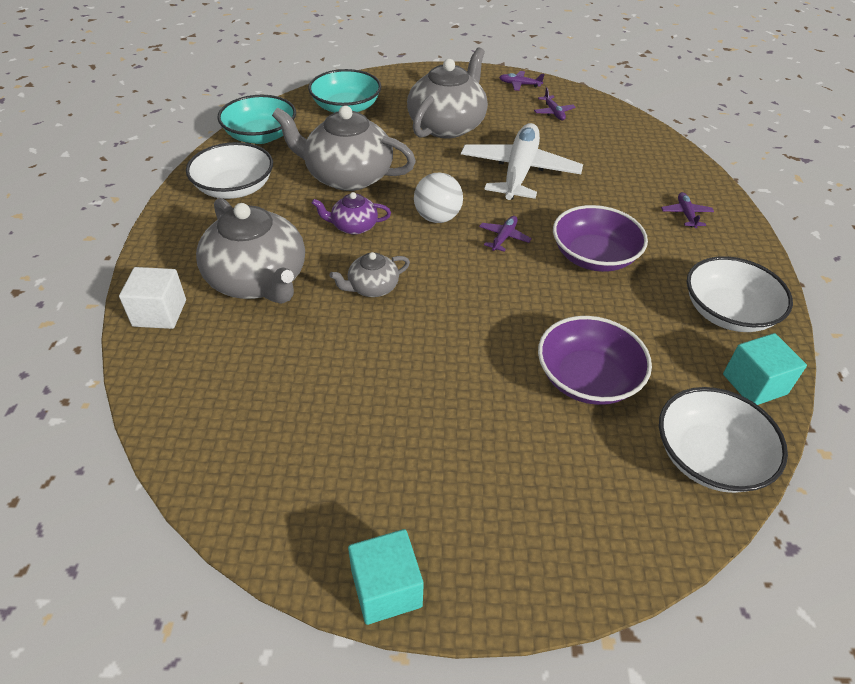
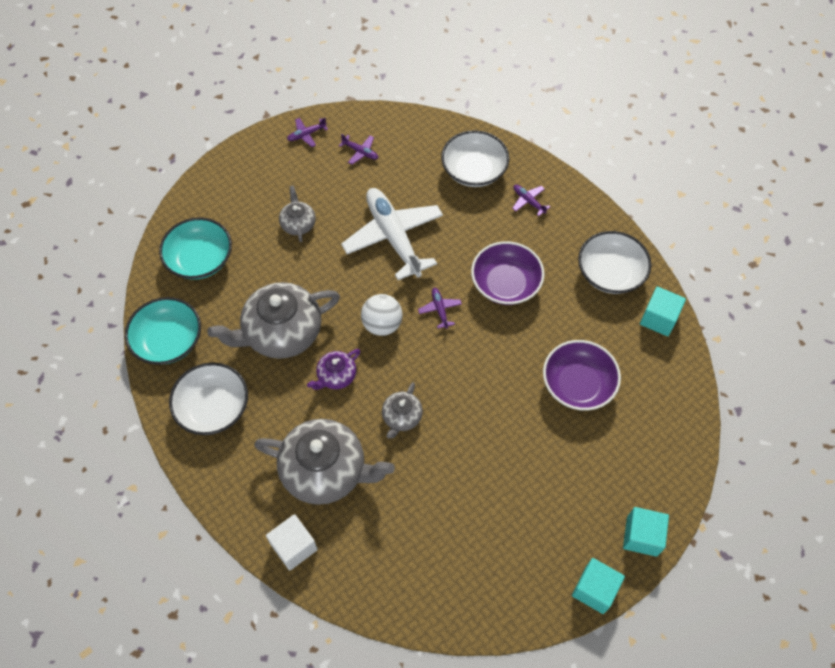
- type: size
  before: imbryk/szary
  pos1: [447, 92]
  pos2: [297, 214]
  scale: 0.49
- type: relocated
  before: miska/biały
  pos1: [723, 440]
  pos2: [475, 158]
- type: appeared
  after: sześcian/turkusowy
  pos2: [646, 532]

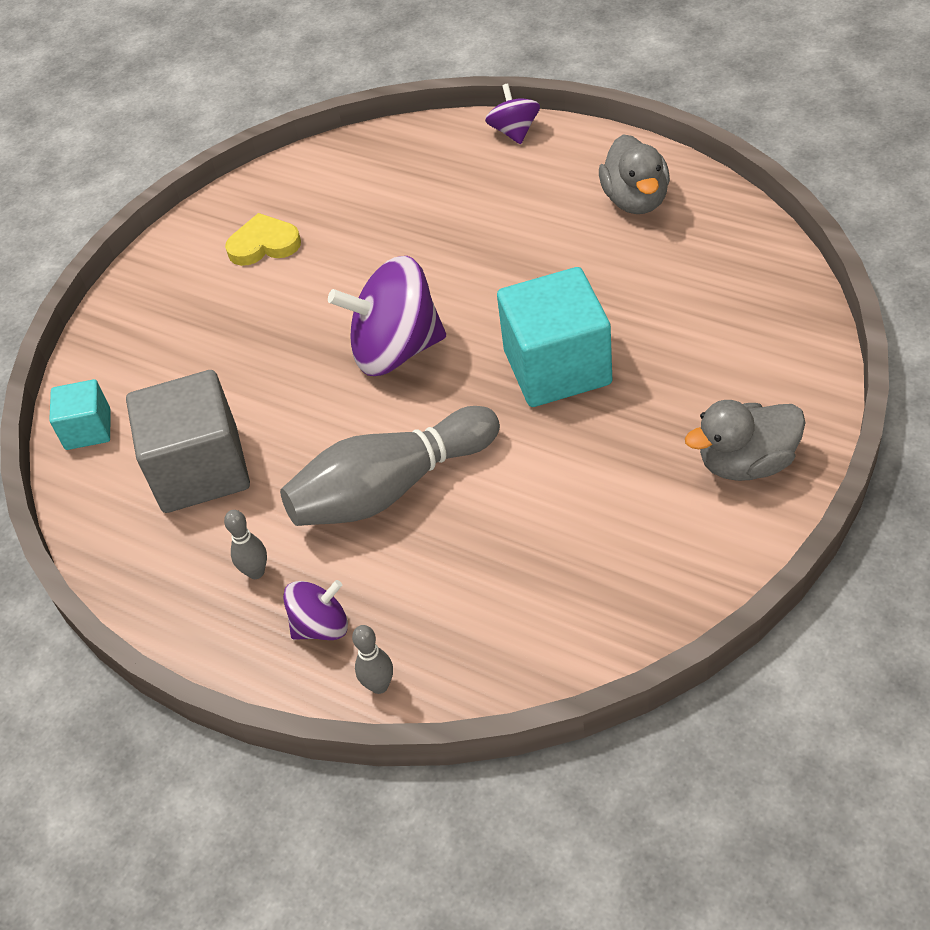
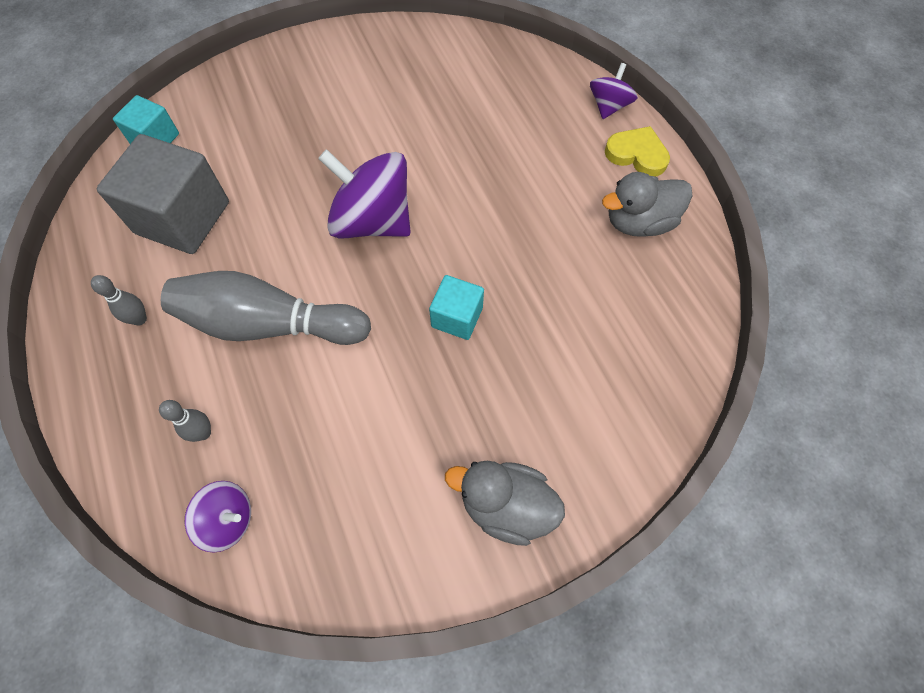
- type: relocated
  before: serce/żółty
  pos1: [263, 239]
  pos2: [637, 151]
- type: relocated
  before: bączek/fioletowy
  pos1: [315, 610]
  pos2: [217, 517]
- type: relocated
  before: kręgiel/szary
  pos1: [372, 659]
  pos2: [185, 421]
- type: size
  before: sześcian/turkusowy
  pos1: [554, 337]
  pos2: [456, 307]
  scale: 0.54
- type: spun
  before: kaczka/szary
  pos1: [634, 174]
  pos2: [647, 204]
  turn: 45

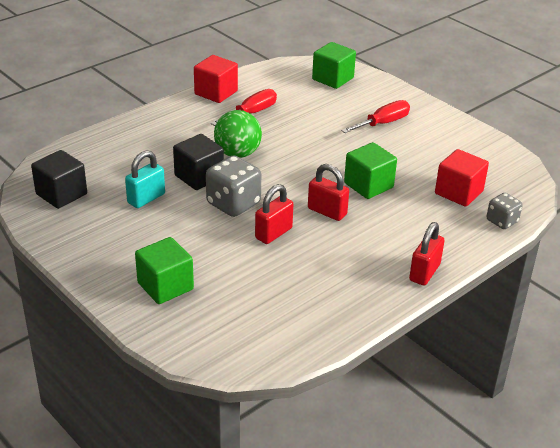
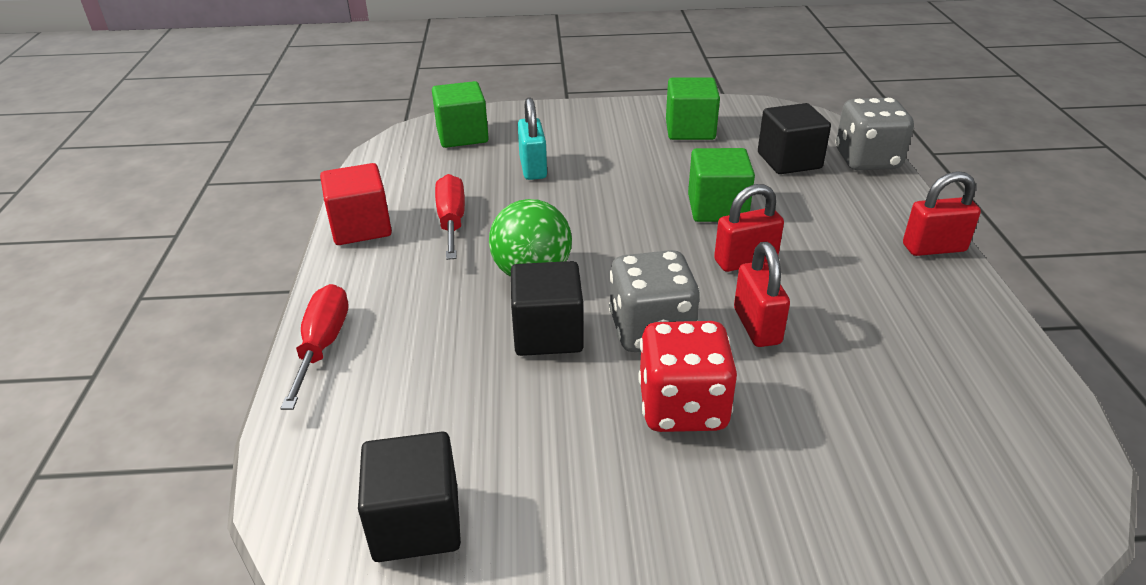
- type: relocated
  before: kłódka/turkusowy
  pos1: [145, 179]
  pos2: [532, 138]
- type: relocated
  before: sześcian/zielony
  pos1: [164, 270]
  pos2: [693, 109]
- type: relocated
  before: śrubokręt/czerwony
  pos1: [375, 116]
  pos2: [314, 347]
- type: spun
  before: kłódka/czerwony
  pos1: [427, 253]
  pos2: [942, 213]
  turn: -75
- type: colour
  before: sześcian/czerwony
  after: sześcian/czarny
  pos1: [462, 178]
  pos2: [794, 138]
- type: size
  before: kostka do gry/szary
  pos1: [505, 211]
  pos2: [875, 134]
  scale: 1.69
- type: appeared
  after: kostka do gry/czerwony
  pos2: [687, 376]

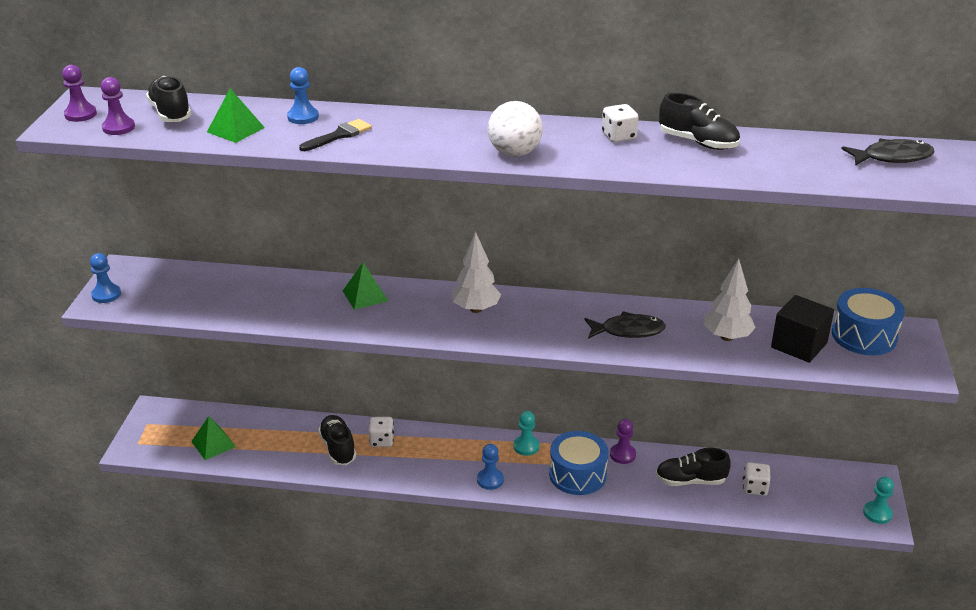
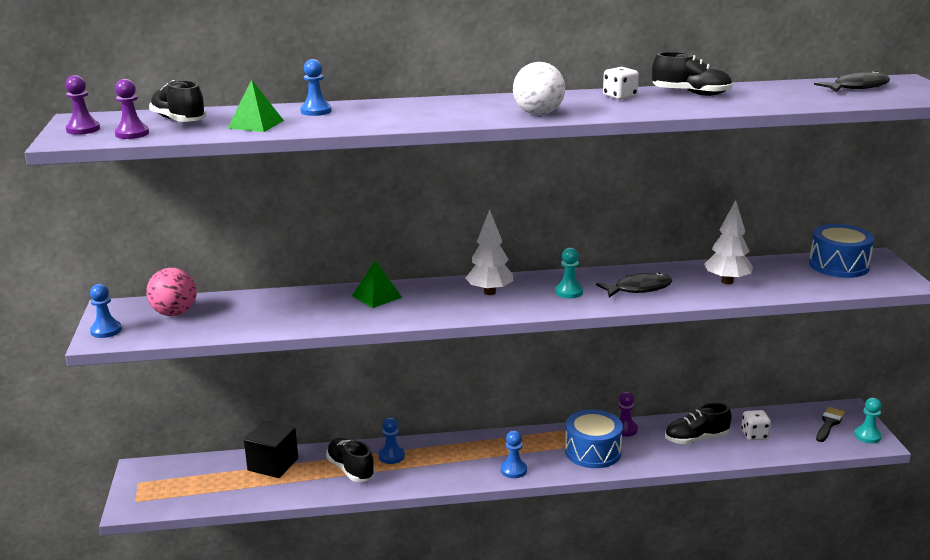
- type: missing
  before: piramida/zielony
  pos1: [213, 438]
- type: relocated
  before: pędzel/czarny
  pos1: [335, 135]
  pos2: [830, 424]
- type: exchanged
  before: kostka do gry/biały
  after: pionek/niebieski
  pos1: [381, 432]
  pos2: [391, 440]
- type: relocated
  before: pionek/turkusowy
  pos1: [526, 433]
  pos2: [569, 272]
- type: relocated
  before: sześcian/czarny
  pos1: [802, 329]
  pos2: [271, 449]
- type: appeared
  after: piłka/różowy
  pos2: [171, 292]

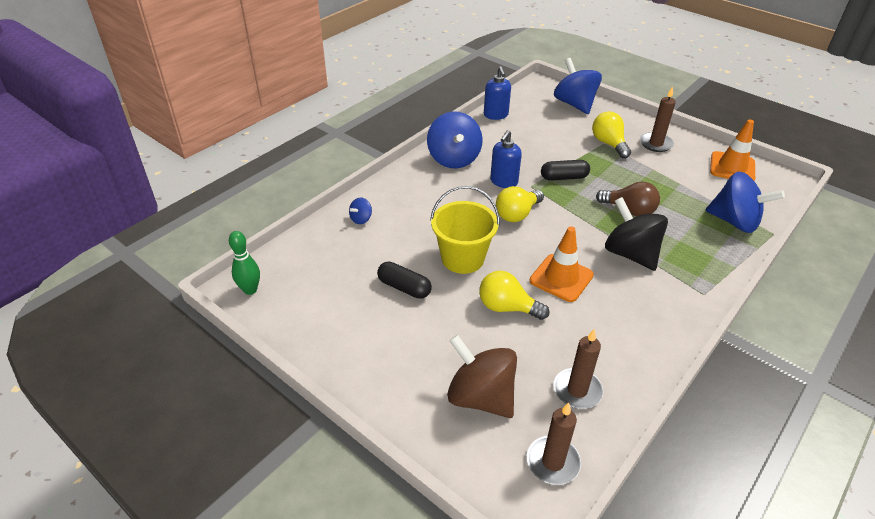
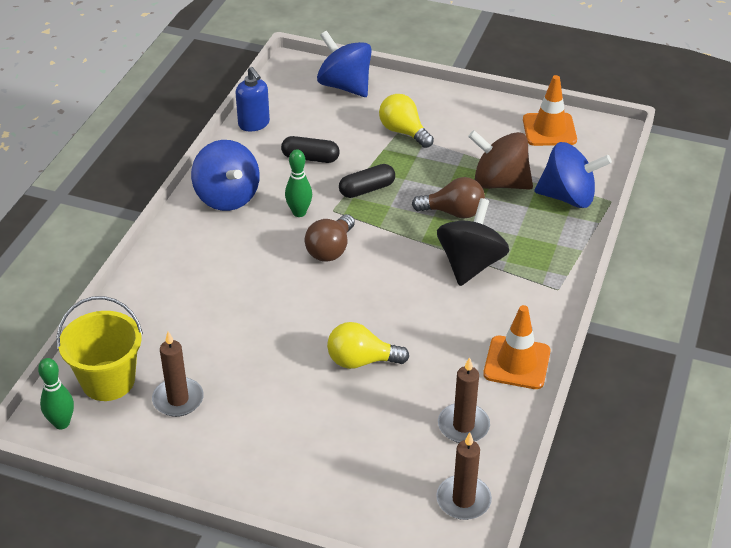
- type: missing
  before: bączek/niebieski
  pos1: [360, 210]
- type: relocated
  before: kapsułka/czarny
  pos1: [404, 280]
  pos2: [310, 149]
- type: relocated
  before: wiadro/żółty
  pos1: [465, 230]
  pos2: [100, 348]
- type: relocated
  before: bączek/brązowy
  pos1: [482, 376]
  pos2: [500, 160]
- type: exchanged
  before: dozownik mydła/niebieski
  after: kręgiel/zielony
  pos1: [506, 159]
  pos2: [298, 183]
- type: colour
  before: żarówka/żółty
  after: żarówka/brązowy
  pos1: [520, 204]
  pos2: [330, 238]
- type: relocated
  before: pachołek/pomarańczowy
  pos1: [562, 264]
  pos2: [517, 347]
- type: spun
  before: bączek/czarny
  pos1: [636, 234]
  pos2: [473, 242]
  turn: 75
- type: relocated
  before: świeca/brązowy
  pos1: [658, 119]
  pos2: [178, 374]

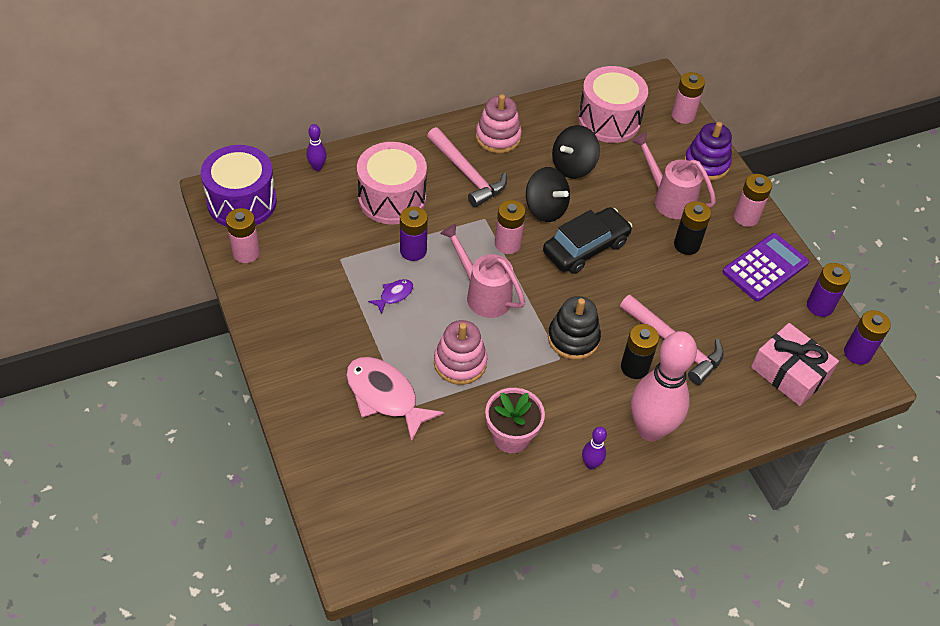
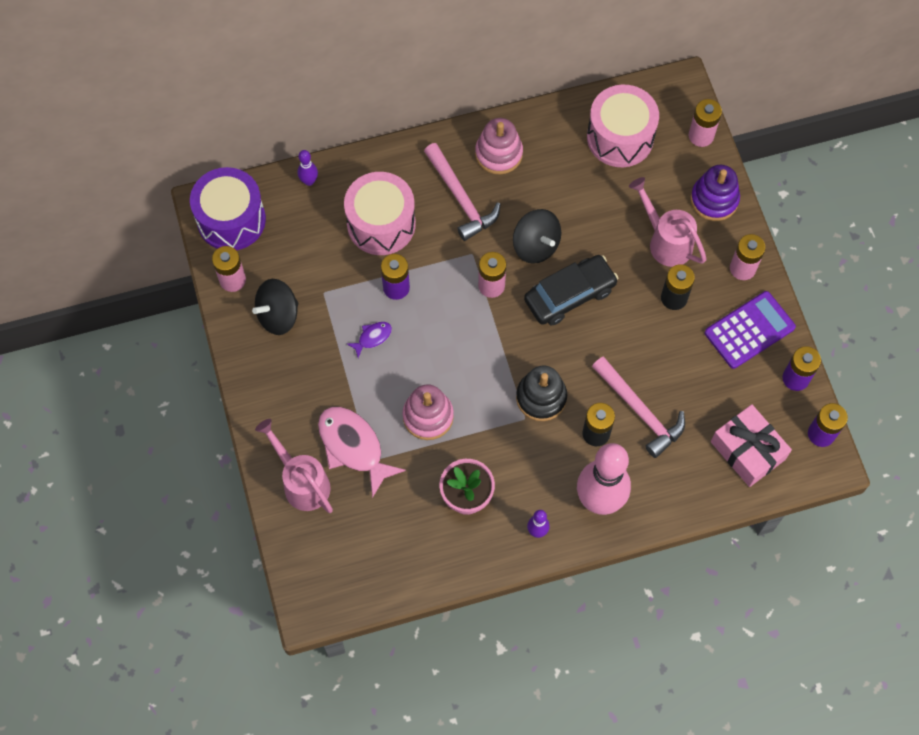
- type: relocated
  before: konewka/różowy
  pos1: [482, 271]
  pos2: [294, 466]
- type: relocated
  before: bączek/czarny
  pos1: [576, 152]
  pos2: [275, 307]

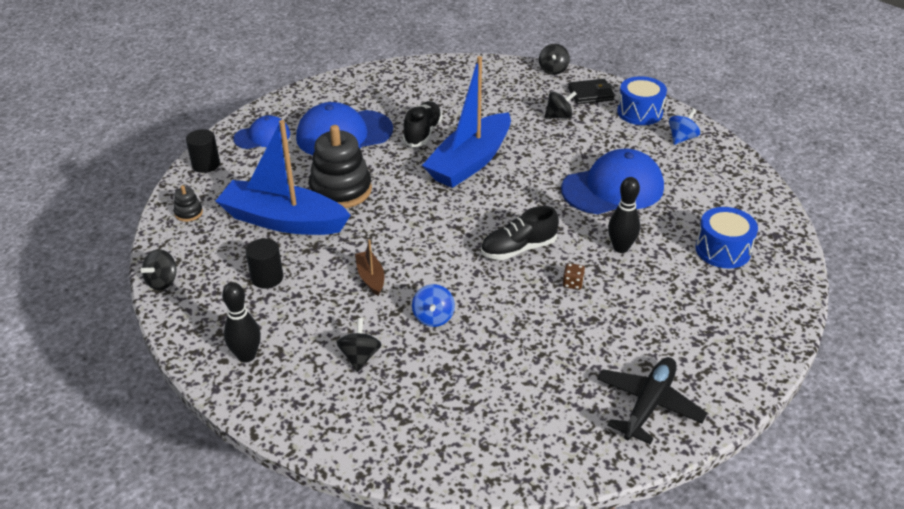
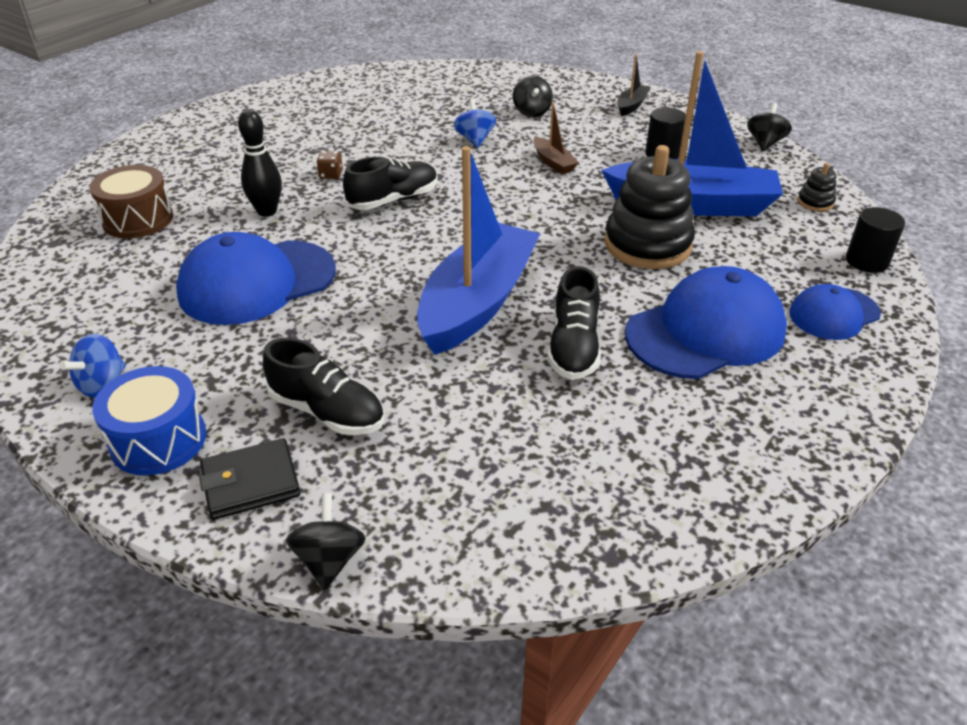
- type: exchanged
  before: kręgiel/czarny
  after: łódka/czarny
  pos1: [241, 322]
  pos2: [634, 85]
- type: exchanged
  before: bączek/czarny
  after: but/czarny
  pos1: [561, 105]
  pos2: [323, 386]
- type: missing
  before: samolot/czarny
  pos1: [652, 401]
- type: colour
  before: bęben/niebieski
  after: bęben/brązowy
  pos1: [726, 238]
  pos2: [131, 201]

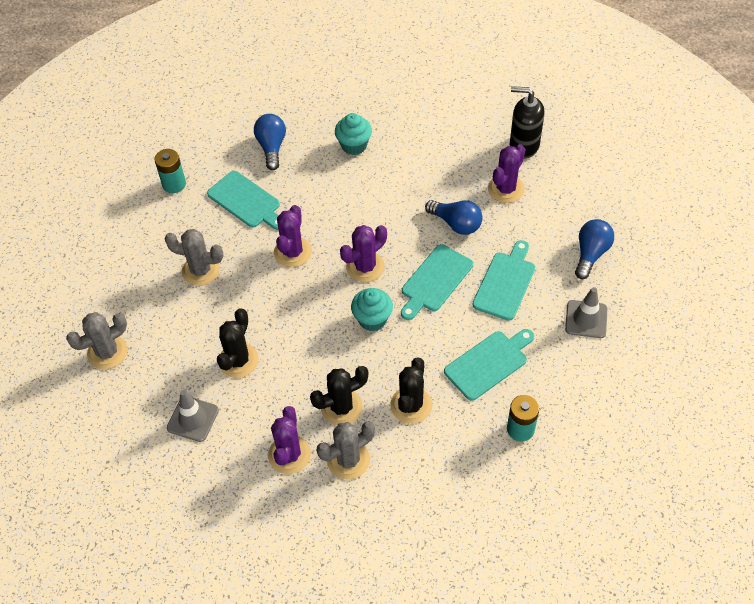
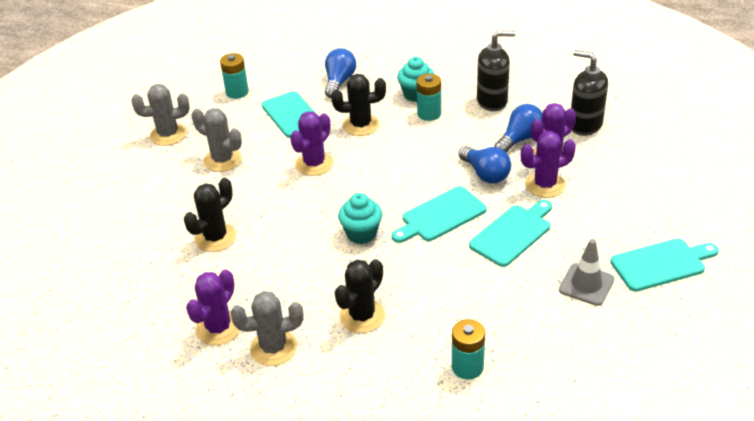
- type: relocated
  before: kaktus/szary
  pos1: [96, 340]
  pos2: [160, 115]
- type: missing
  before: pachołek/szary
  pos1: [193, 416]
- type: relocated
  before: kaktus/czarny
  pos1: [339, 395]
  pos2: [358, 105]
- type: relocated
  before: kaktus/fioletowy
  pos1: [363, 253]
  pos2: [548, 164]
- type: relocated
  before: deska do krojenia/turkusowy
  pos1: [489, 365]
  pos2: [664, 265]
- type: relocated
  before: żarówka/niebieski
  pos1: [594, 249]
  pos2: [518, 128]
- type: appeared
  after: bateria/turkusowy
  pos2: [429, 97]
- type: appeared
  after: dozownik mydła/czarny
  pos2: [496, 70]

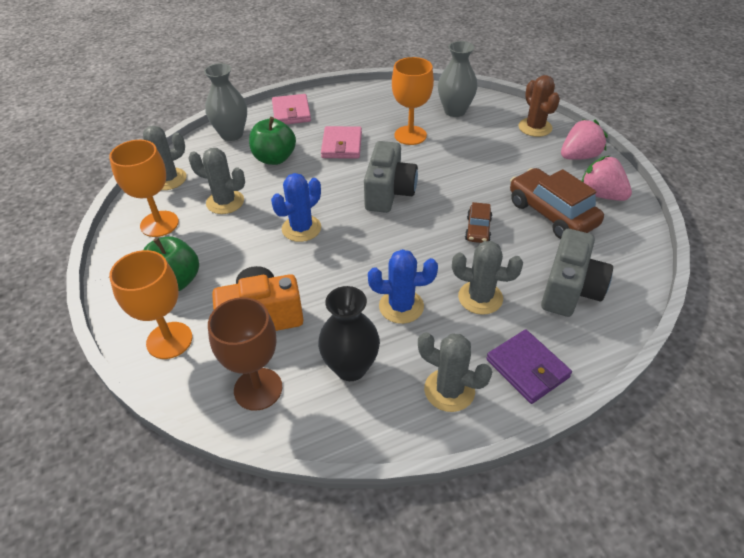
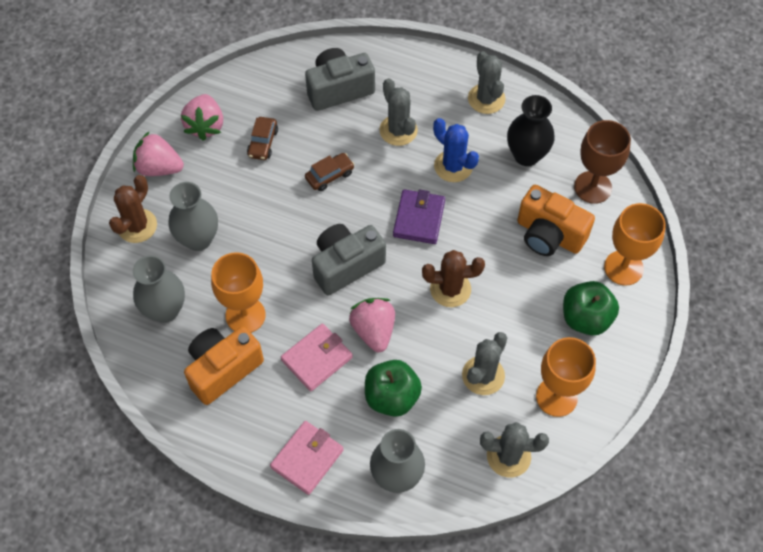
- type: spun
  before: kaktus/szary
  pos1: [216, 181]
  pos2: [484, 363]
  turn: 60
- type: colour
  before: kaktus/niebieski
  after: kaktus/brązowy
  pos1: [296, 207]
  pos2: [453, 278]
- type: relocated
  before: portfel/fioletowy
  pos1: [529, 366]
  pos2: [419, 216]
- type: size
  before: samochód/brązowy
  pos1: [557, 203]
  pos2: [262, 138]
  scale: 0.52
- type: appeared
  after: wazon/szary
  pos2: [193, 216]
- type: appeared
  after: aparat fotograficzny/pomarańczowy
  pos2: [224, 365]
- type: appeared
  after: truskawka/różowy
  pos2: [372, 325]

